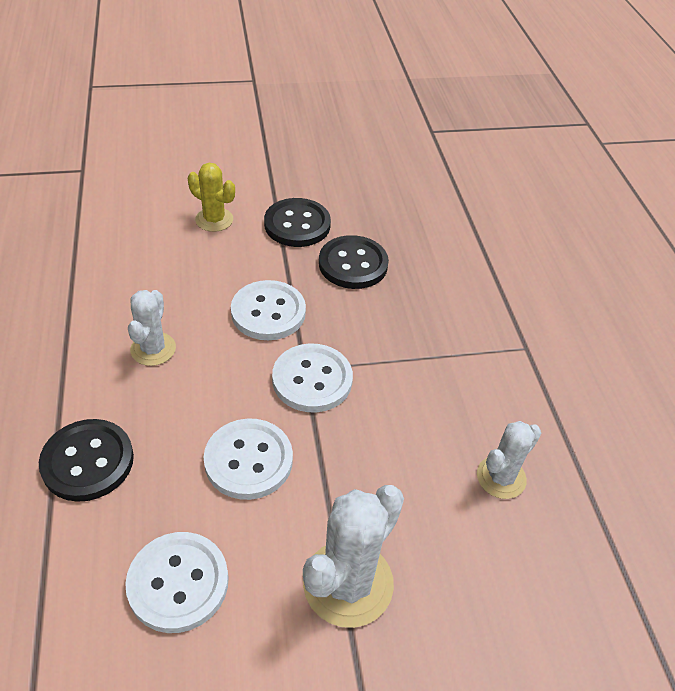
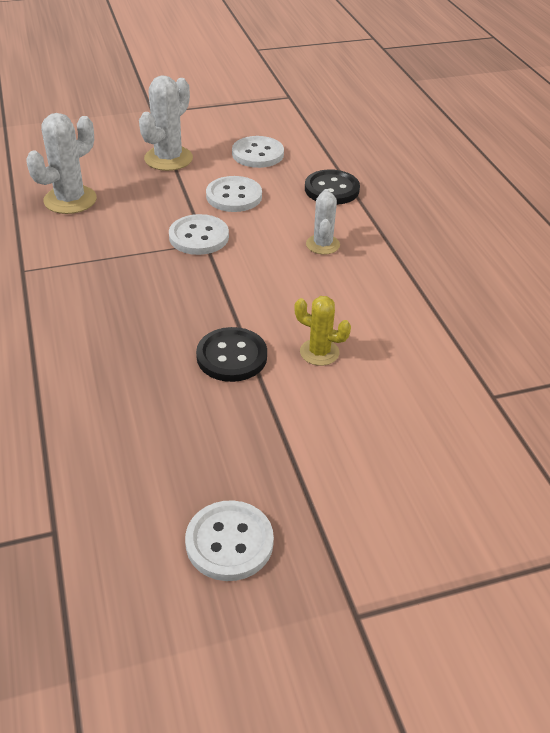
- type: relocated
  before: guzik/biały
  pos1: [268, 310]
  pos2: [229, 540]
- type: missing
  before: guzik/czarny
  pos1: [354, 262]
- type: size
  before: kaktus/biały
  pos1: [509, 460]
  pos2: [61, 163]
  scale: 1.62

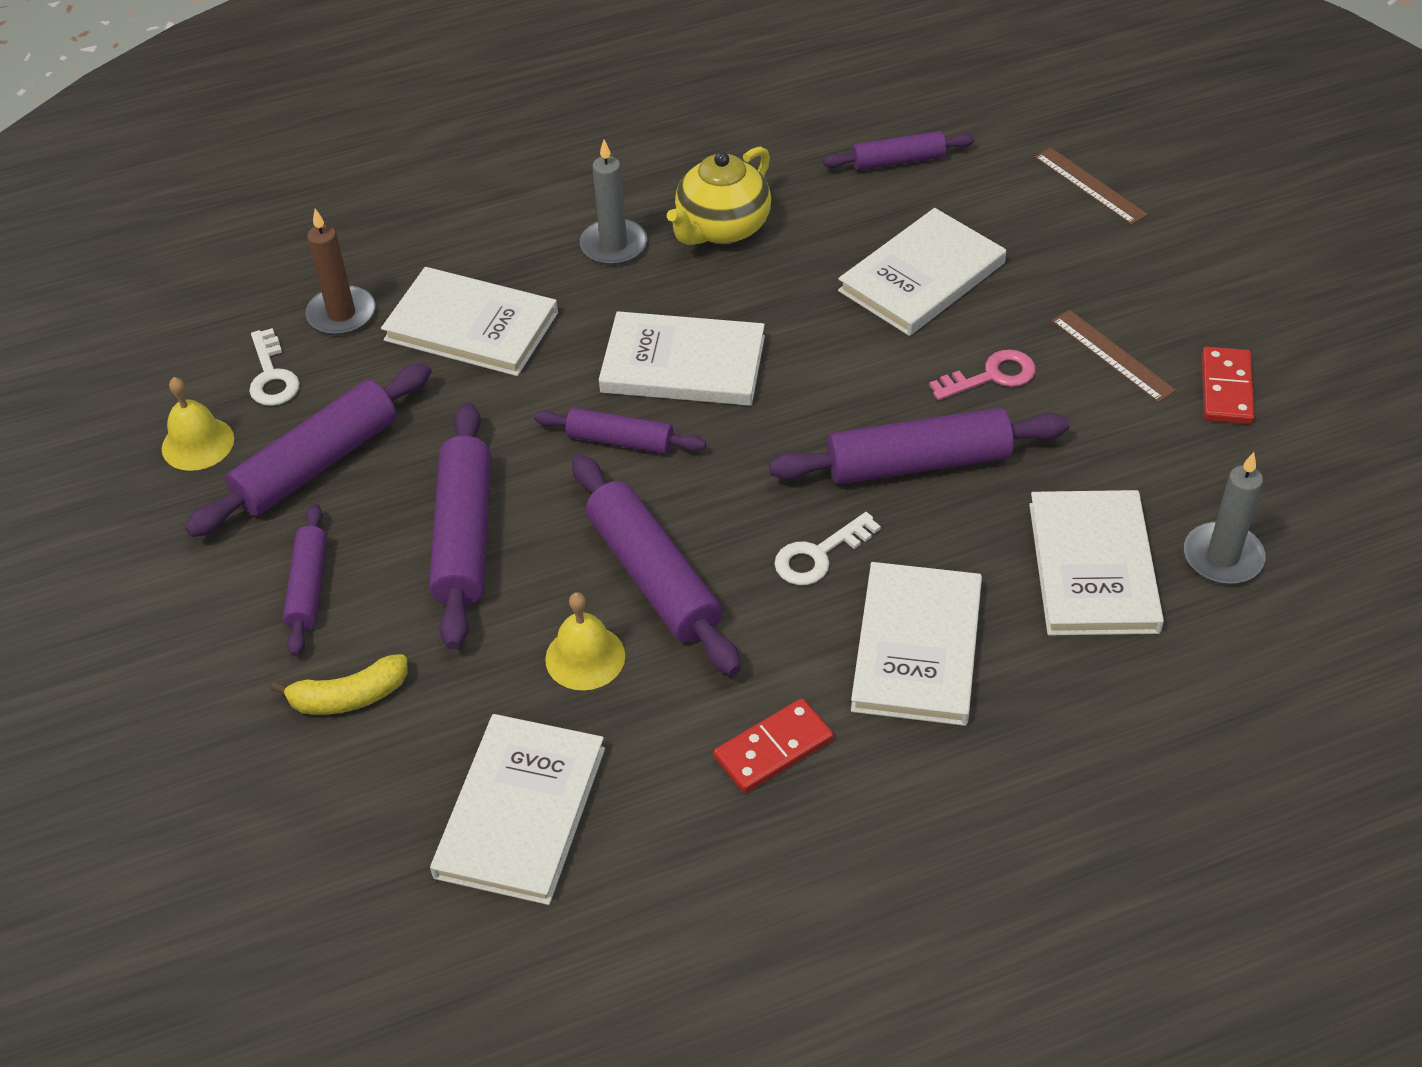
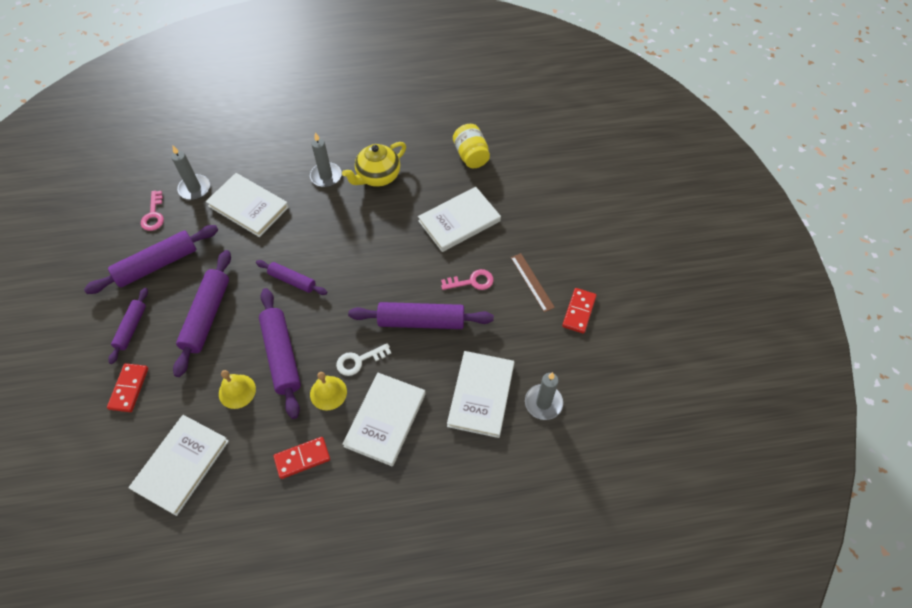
- type: relocated
  before: dzwonek/żółty
  pos1: [198, 424]
  pos2: [328, 391]
- type: colour
  before: klucz/biały
  after: klucz/różowy
  pos1: [274, 367]
  pos2: [152, 211]
- type: exchanged
  before: banan/żółty
  after: kostka domina/czerwony
  pos1: [339, 684]
  pos2: [127, 387]
- type: colour
  before: świeca/brązowy
  after: świeca/szary
  pos1: [340, 272]
  pos2: [190, 173]
- type: missing
  before: książka/biały
  pos1: [682, 358]
- type: exchanged
  before: wałek do ciasta/fioletowy
  after: słoik/żółty
  pos1: [899, 151]
  pos2: [471, 146]
- type: missing
  before: linijka/brązowy
  pos1: [1091, 186]

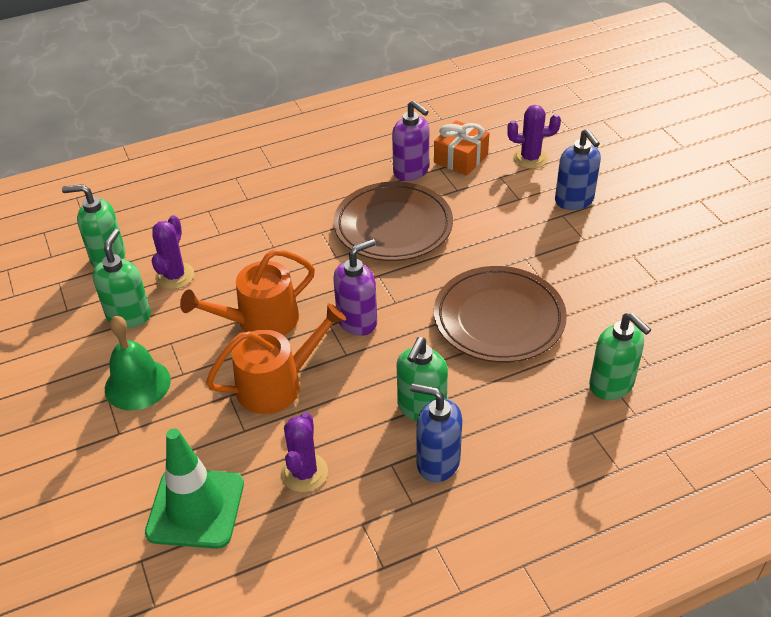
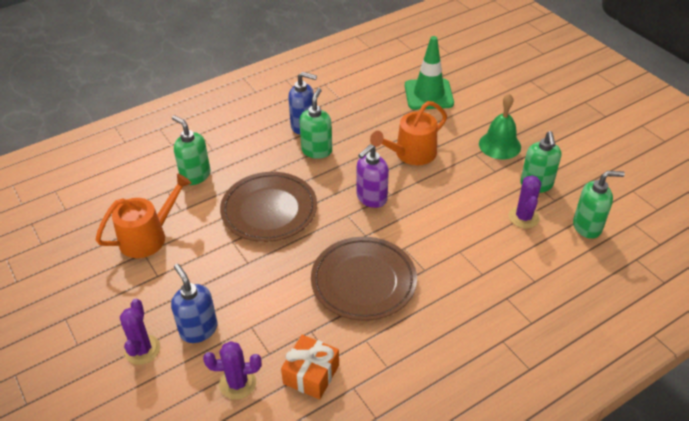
- type: relocated
  before: konewka/pomarańczowy
  pos1: [247, 292]
  pos2: [144, 216]
- type: relocated
  before: kaktus/fioletowy
  pos1: [304, 452]
  pos2: [140, 332]
- type: missing
  before: dozownik mydła/fioletowy
  pos1: [410, 140]

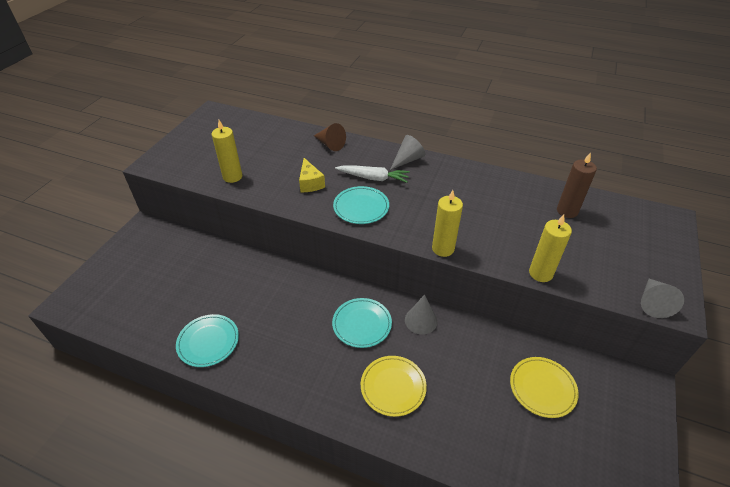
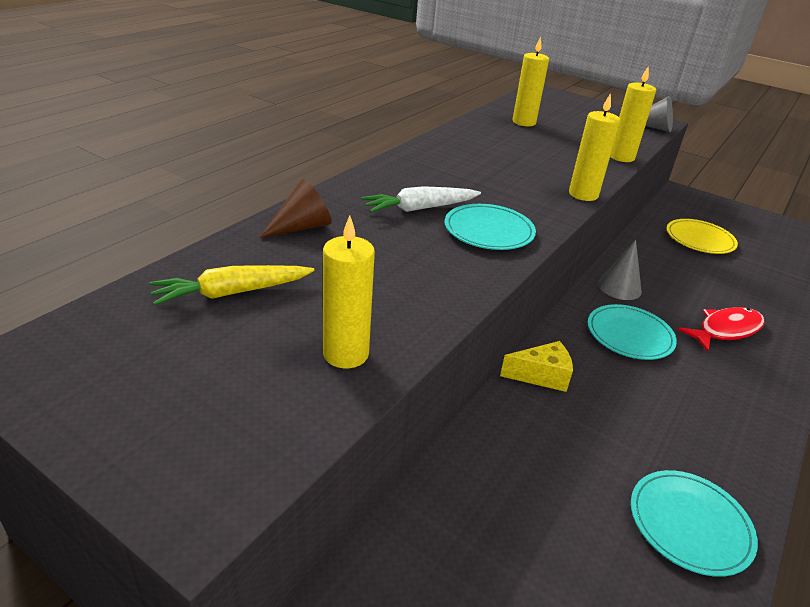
- type: relocated
  before: ser/żółty
  pos1: [312, 175]
  pos2: [536, 366]
- type: spun
  before: marchewka/biały
  pos1: [372, 174]
  pos2: [421, 199]
  turn: -135
- type: exchanged
  before: talerz/żółty
  after: ryba/czerwony
  pos1: [394, 386]
  pos2: [721, 329]
- type: missing
  before: stożek/szary
  pos1: [407, 152]
- type: colour
  before: świeca/brązowy
  after: świeca/żółty
  pos1: [577, 185]
  pos2: [530, 81]
- type: appeared
  after: marchewka/żółty
  pos2: [232, 285]

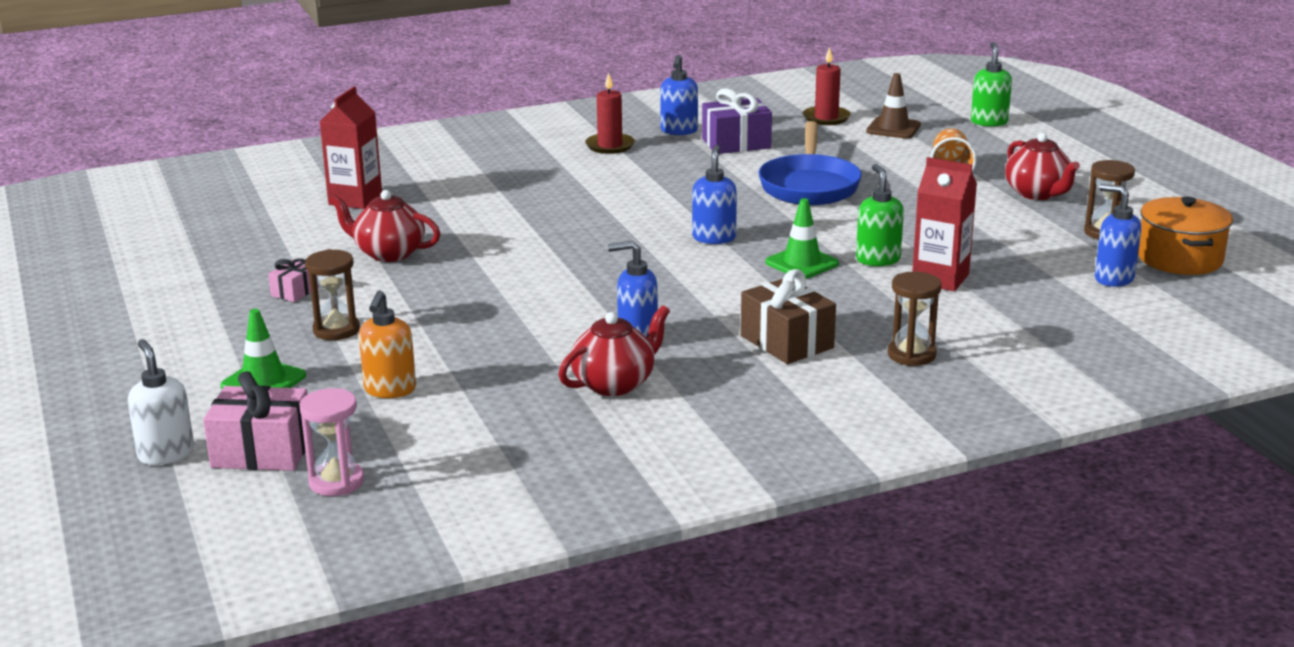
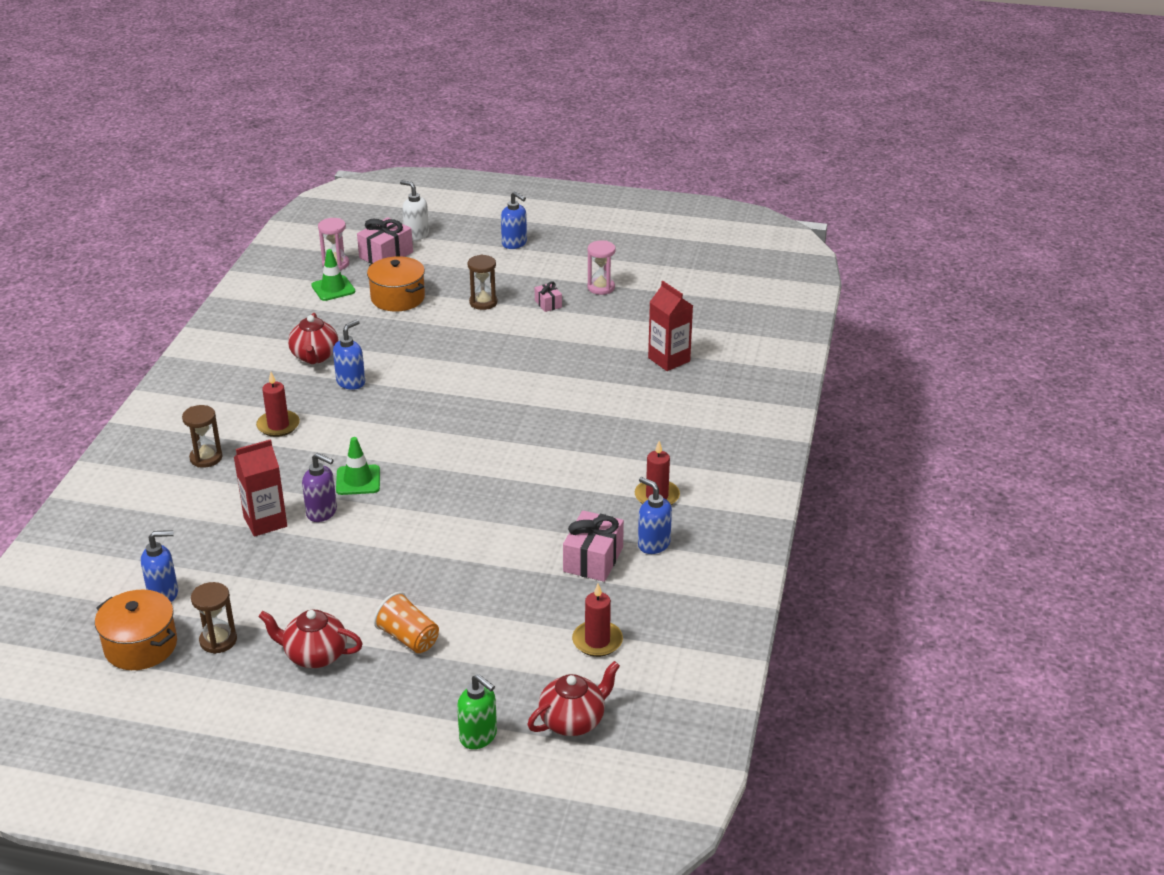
- type: spun
  before: dozownik mydła/biały
  pos1: [161, 402]
  pos2: [414, 210]
  turn: -150
- type: relocated
  before: pachołek/zielony
  pos1: [263, 349]
  pos2: [333, 275]
- type: relocated
  before: imbryk/czerwony
  pos1: [385, 226]
  pos2: [574, 698]
- type: exchanged
  before: dozownik mydła/pomarańczowy
  after: garnek/pomarańczowy
  pos1: [387, 344]
  pos2: [396, 284]
- type: relocated
  before: dozownik mydła/niebieski
  pos1: [714, 194]
  pos2: [514, 220]
- type: colour
  before: prezent/fioletowy
  after: prezent/różowy
  pos1: [737, 121]
  pos2: [593, 546]
- type: exchanged
  before: prezent/brązowy
  after: świeca/czerwony
  pos1: [788, 316]
  pos2: [278, 404]
- type: missing
  before: patelnia/niebieski
  pos1: [810, 163]
- type: colour
  before: dozownik mydła/zielony
  after: dozownik mydła/fioletowy
  pos1: [880, 215]
  pos2: [319, 487]
- type: missing
  before: pachołek/brązowy
  pos1: [893, 106]
- type: appeared
  after: klepsydra/różowy
  pos2: [601, 267]

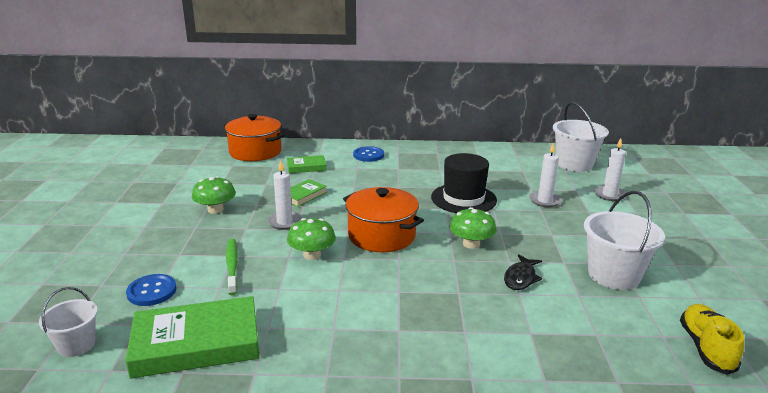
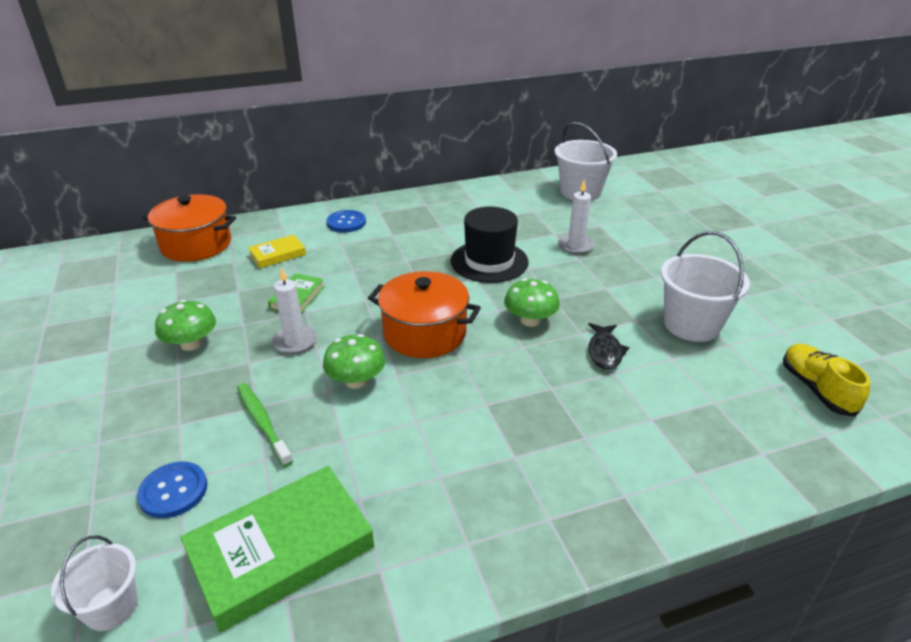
- type: colour
  before: książka/zielony
  after: książka/żółty
  pos1: [307, 164]
  pos2: [277, 251]
- type: missing
  before: świeca/biały
  pos1: [610, 169]

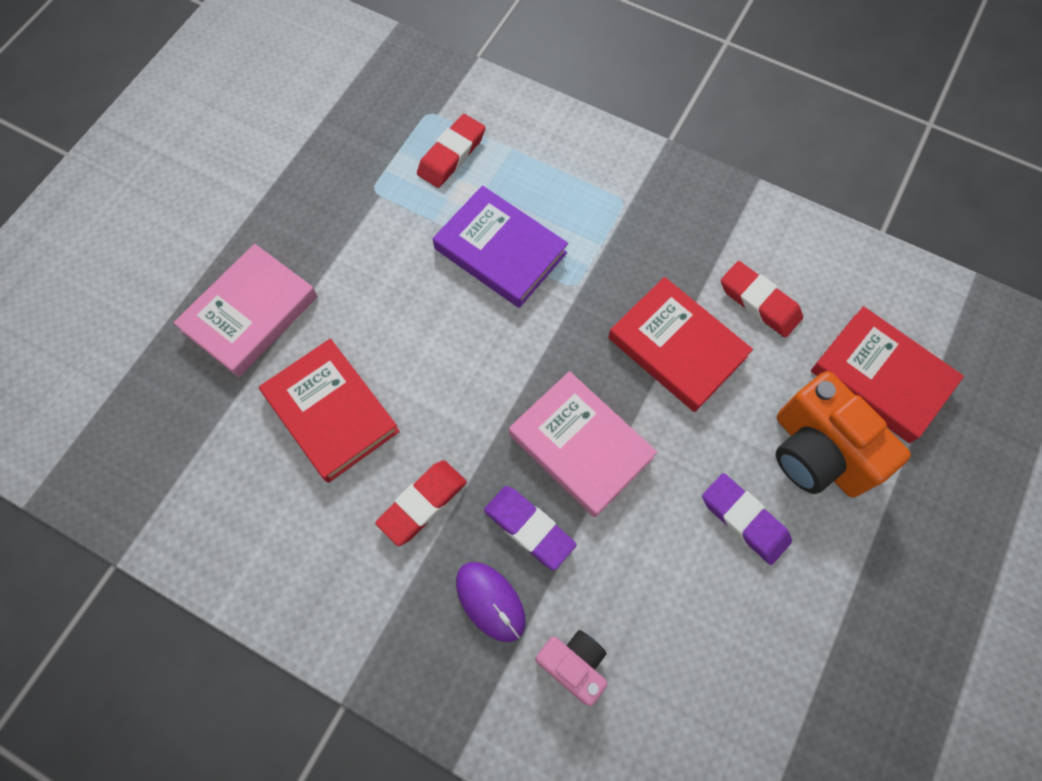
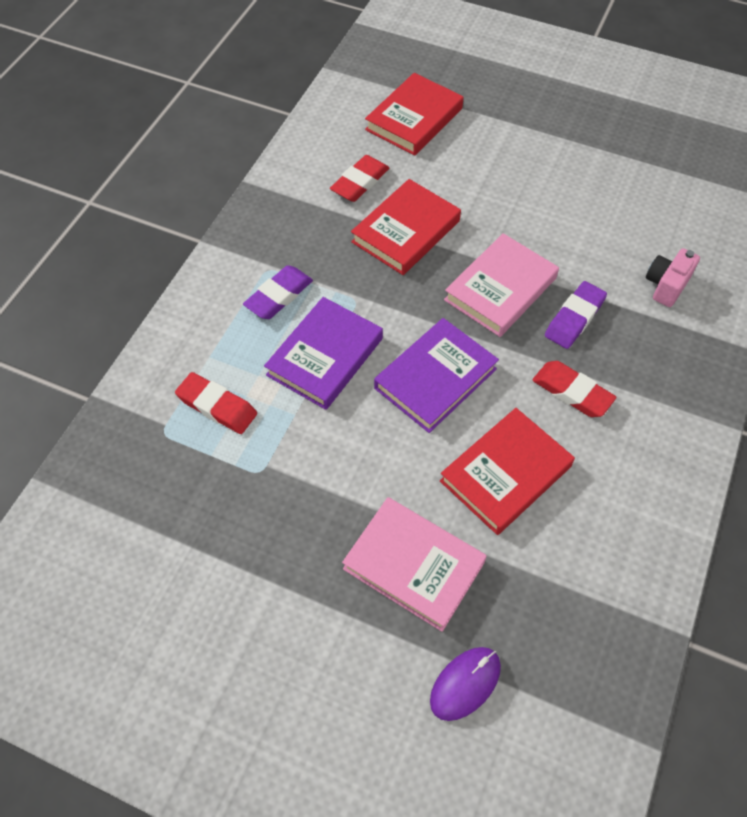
- type: relocated
  before: myszka/fioletowy
  pos1: [491, 602]
  pos2: [465, 684]
- type: relocated
  before: gumka do mazania/fioletowy
  pos1: [747, 519]
  pos2: [278, 292]
- type: missing
  before: aparat fotograficzny/pomarańczowy
  pos1: [843, 434]
- type: appeared
  after: książka/fioletowy
  pos2: [436, 375]

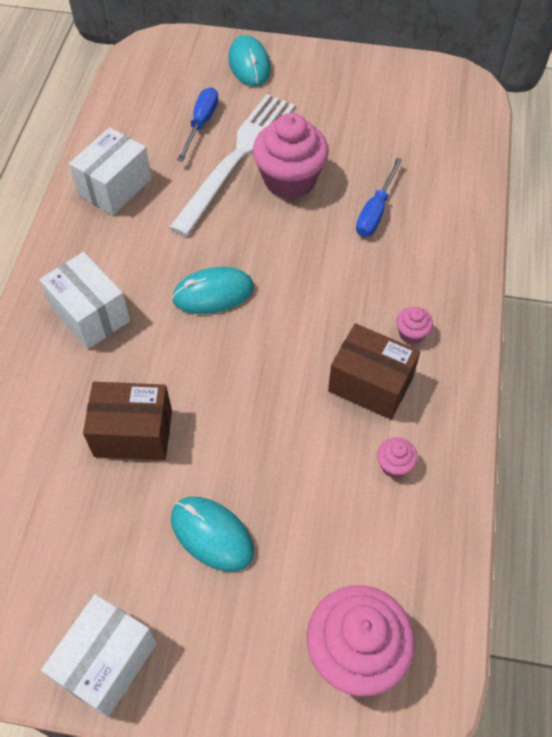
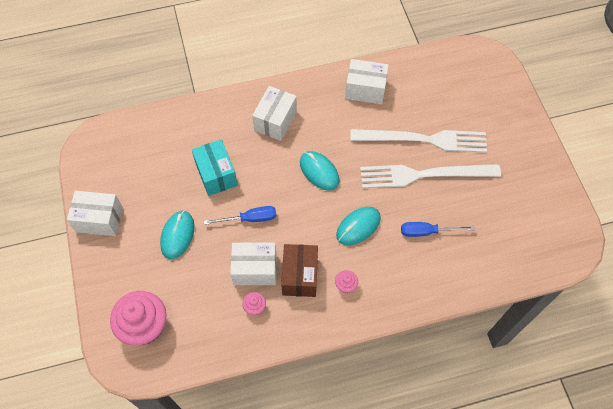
- type: colour
  before: pudełko/brązowy
  after: pudełko/turkusowy
  pos1: [127, 421]
  pos2: [215, 167]
- type: relocated
  before: śrubokręt/niebieski
  pos1: [197, 124]
  pos2: [240, 215]
- type: relocated
  before: myszka/turkusowy
  pos1: [249, 61]
  pos2: [358, 226]
- type: exchanged
  before: muffinka/różowy
  after: widelec/biały
  pos1: [291, 156]
  pos2: [430, 176]
- type: appeared
  after: pudełko/biały
  pos2: [253, 264]

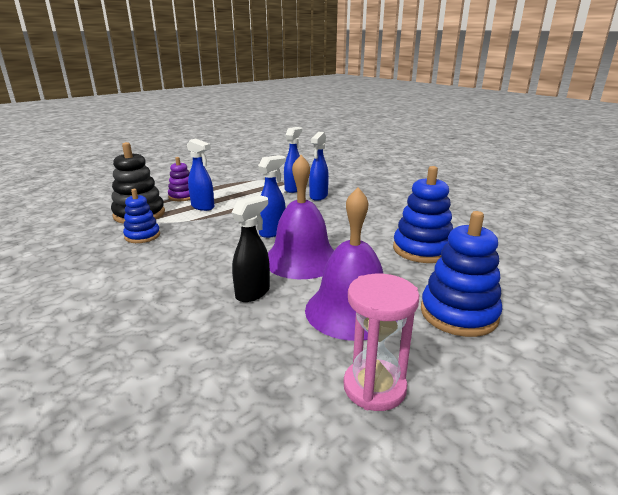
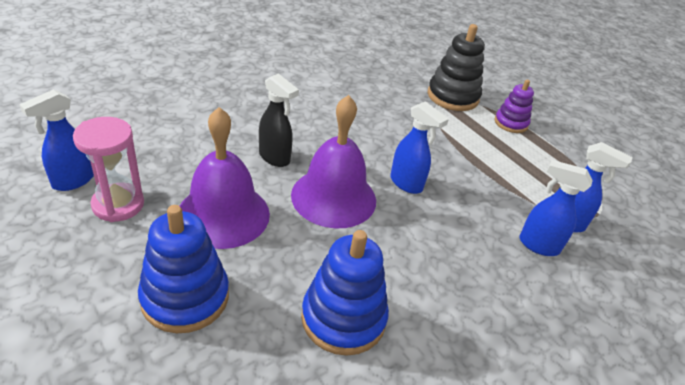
- type: missing
  before: zabawka nakładanka/niebieski
  pos1: [141, 216]
- type: relocated
  before: spryskiwacz/niebieski
  pos1: [200, 174]
  pos2: [56, 140]

